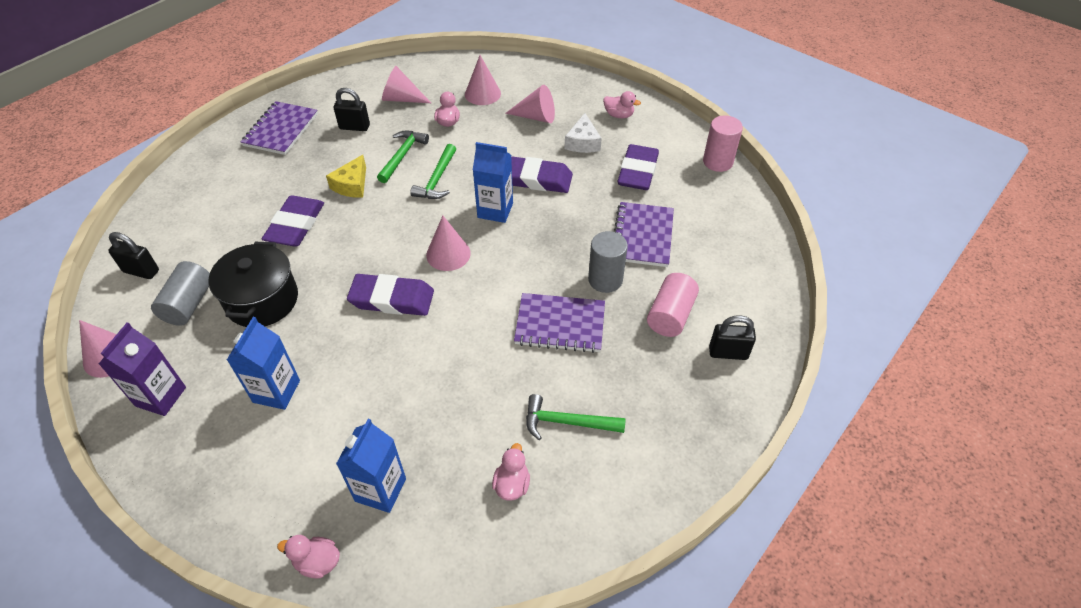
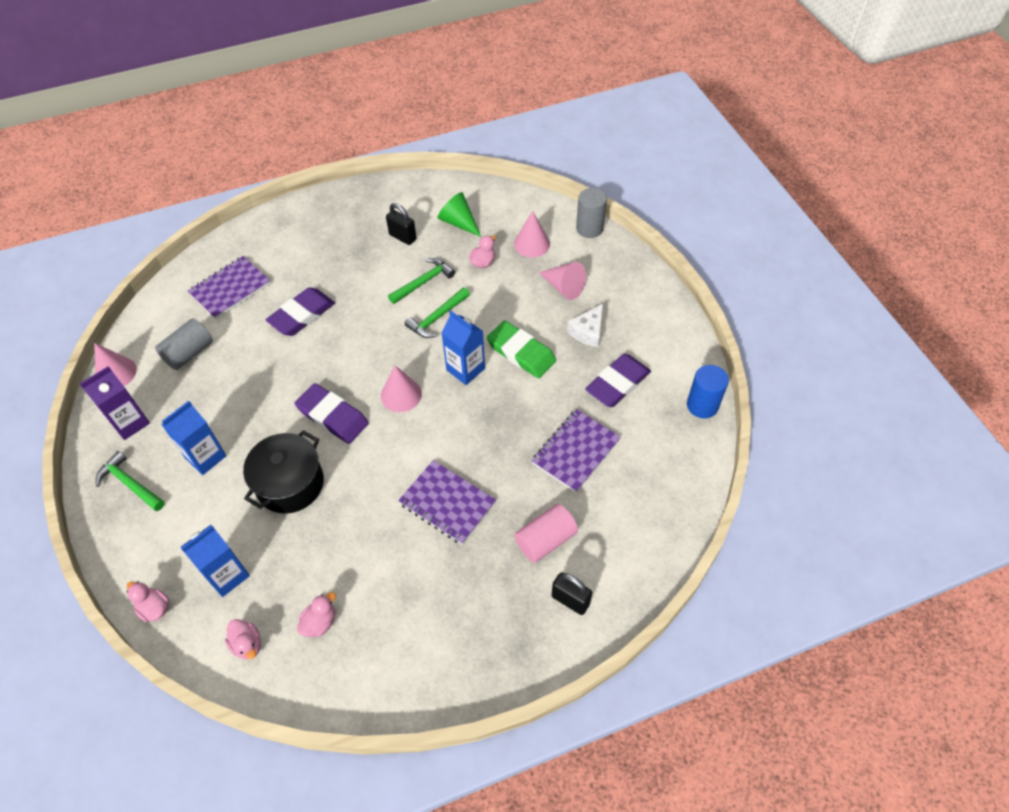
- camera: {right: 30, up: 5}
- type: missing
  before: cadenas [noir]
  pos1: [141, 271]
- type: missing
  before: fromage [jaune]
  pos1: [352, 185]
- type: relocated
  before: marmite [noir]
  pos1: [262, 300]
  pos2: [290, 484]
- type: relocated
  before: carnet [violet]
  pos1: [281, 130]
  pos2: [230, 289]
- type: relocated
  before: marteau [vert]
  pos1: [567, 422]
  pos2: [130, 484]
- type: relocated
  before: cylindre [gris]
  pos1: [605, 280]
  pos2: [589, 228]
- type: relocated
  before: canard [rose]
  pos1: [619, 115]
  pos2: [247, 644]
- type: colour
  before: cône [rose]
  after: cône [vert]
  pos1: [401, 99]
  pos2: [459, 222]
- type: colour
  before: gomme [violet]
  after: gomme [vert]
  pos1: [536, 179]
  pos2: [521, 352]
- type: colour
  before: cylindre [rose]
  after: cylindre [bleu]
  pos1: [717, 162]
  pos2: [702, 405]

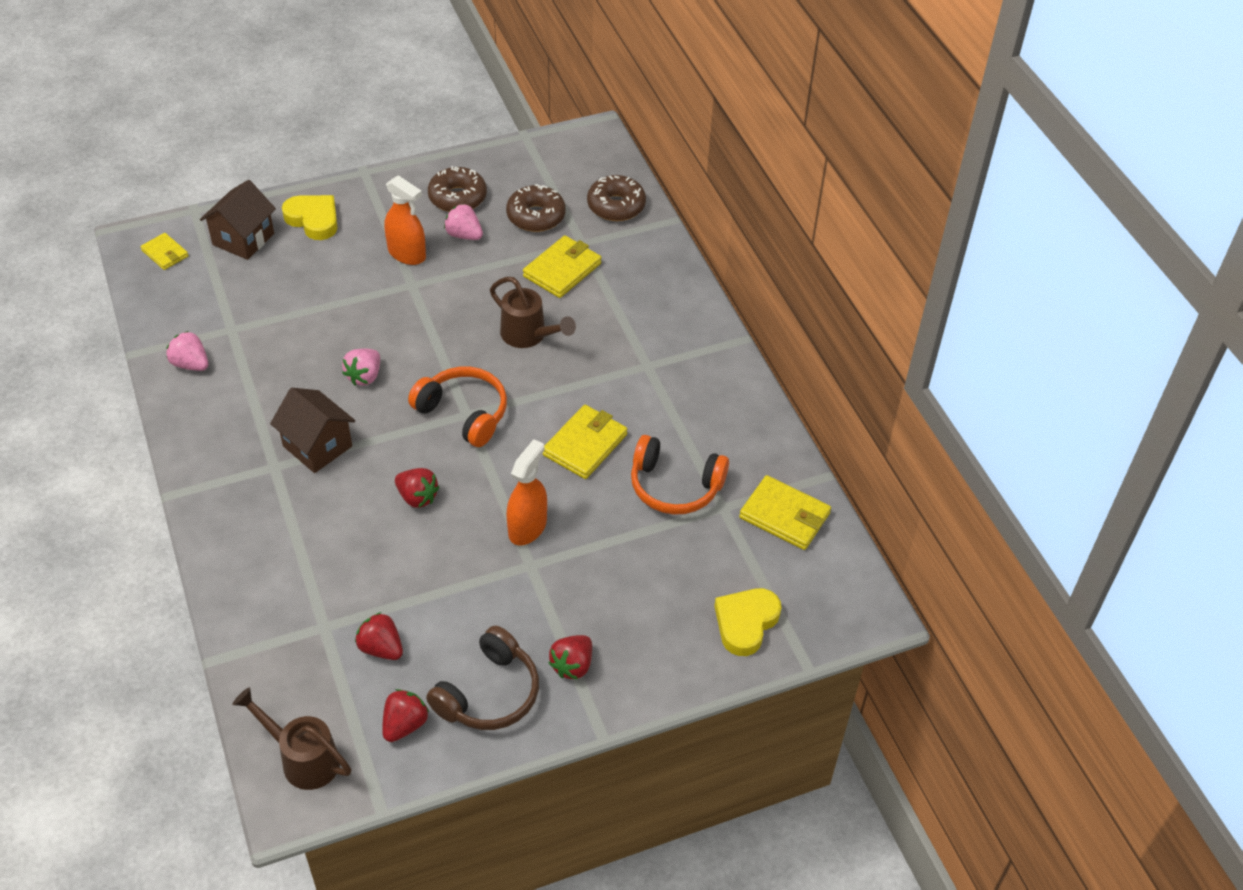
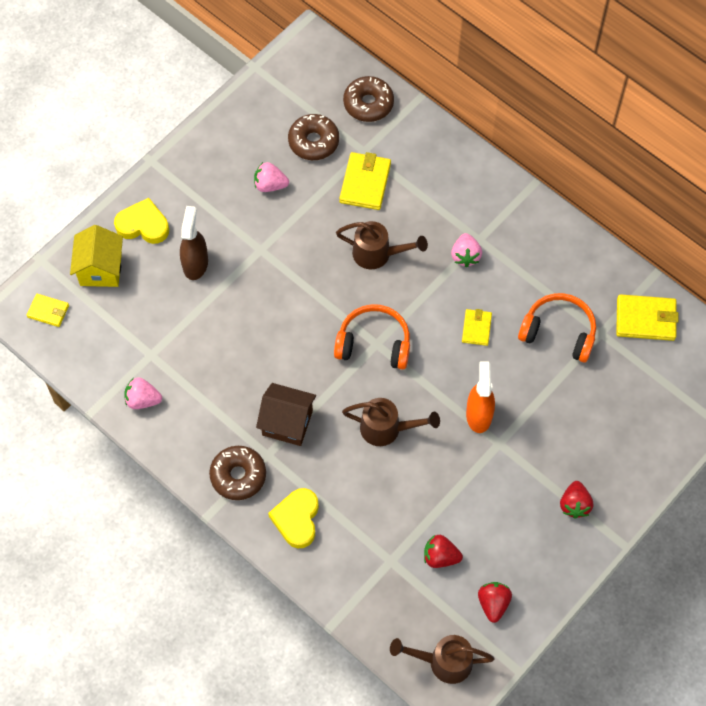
- camera: {right: -25, up: 15}
- type: missing
  before: vaporisateur [orange]
  pos1: [407, 254]
- type: missing
  before: casque audio [marron]
  pos1: [489, 693]
- type: appeared
  after: vaporisateur [marron]
  pos2: [195, 264]
- type: relocated
  before: fraise [rose]
  pos1: [364, 376]
  pos2: [465, 256]
- type: relocated
  before: beignet [marron]
  pos1: [457, 197]
  pos2: [238, 476]
- type: relocated
  before: cœur [jaune]
  pos1: [745, 623]
  pos2: [297, 519]
- type: exchanged
  before: fraise [rouge]
  after: arrosoir [marron]
  pos1: [417, 497]
  pos2: [387, 429]
- type: colour
  before: maison [marron]
  after: maison [jaune]
  pos1: [243, 239]
  pos2: [101, 269]
- type: spun
  before: casque audio [orange]
  pos1: [675, 486]
  pos2: [559, 332]
  turn: -150
- type: size
  before: portefeuille [jaune]
  pos1: [585, 445]
  pos2: [476, 328]
  scale: 0.61

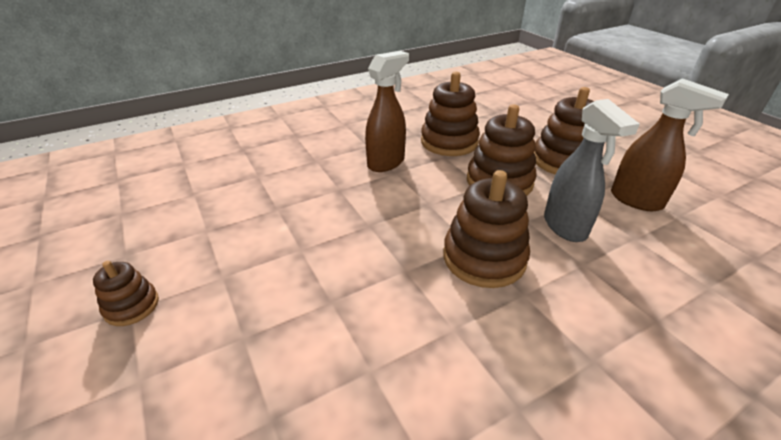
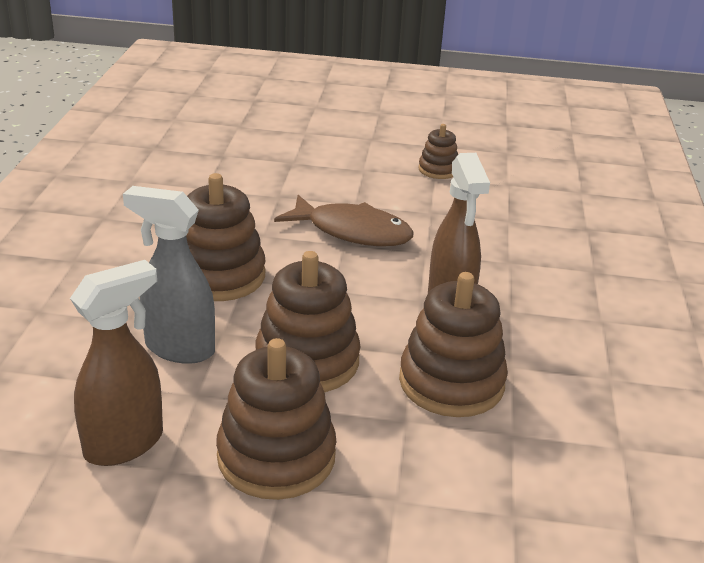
- camera: {right: 125, up: -5}
- type: appeared
  after: poisson [marron]
  pos2: [352, 231]
- type: relocated
  before: jouet à empiler [marron]
  pos1: [132, 306]
  pos2: [438, 170]
- type: spun
  before: vaporisateur [marron]
  pos1: [636, 200]
  pos2: [125, 444]
  turn: 150

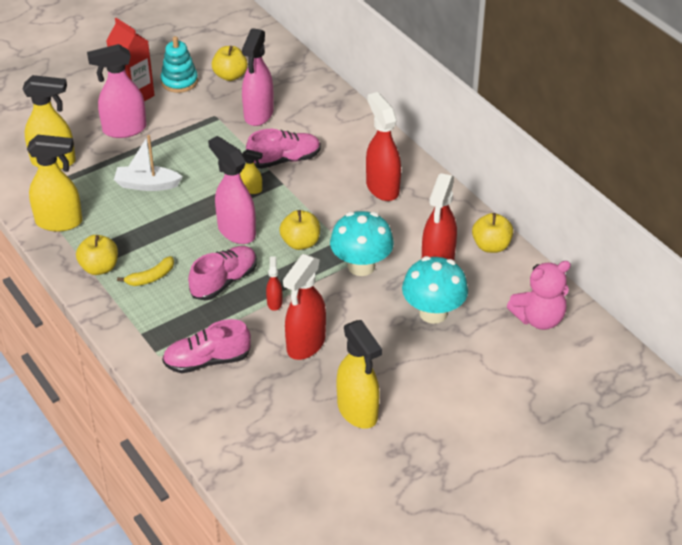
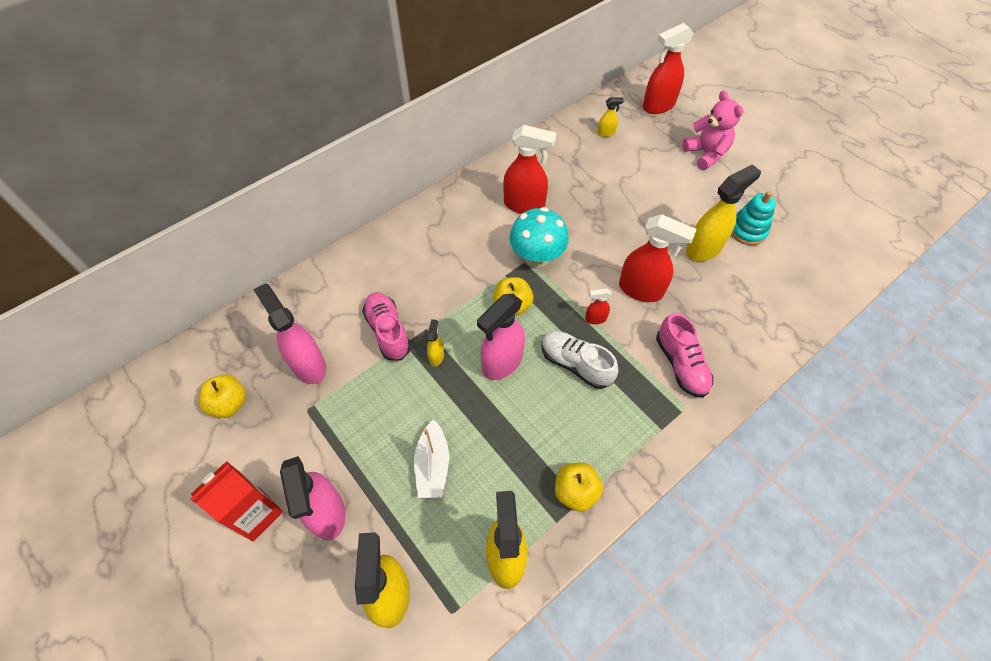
- camera: {right: -95, up: 15}
- type: missing
  before: banane [jaune]
  pos1: [151, 277]
- type: missing
  before: champignon [turquoise]
  pos1: [433, 313]
- type: missing
  before: pomme [jaune]
  pos1: [491, 246]
- type: appeared
  after: vaporisateur [jaune]
  pos2: [606, 133]
- type: relocated
  before: jouet à empiler [turquoise]
  pos1: [179, 81]
  pos2: [747, 231]
- type: relocated
  before: vaporisateur [rouge]
  pos1: [382, 188]
  pos2: [658, 106]
- type: relocated
  before: ours en peluche [rose]
  pos1: [539, 319]
  pos2: [706, 154]
- type: colour
  before: chaussure [rose]
  after: chaussure [blanc]
  pos1: [224, 282]
  pos2: [575, 364]
- type: spun
  before: vaporisateur [rose]
  pos1: [258, 114]
  pos2: [308, 365]
  turn: -135

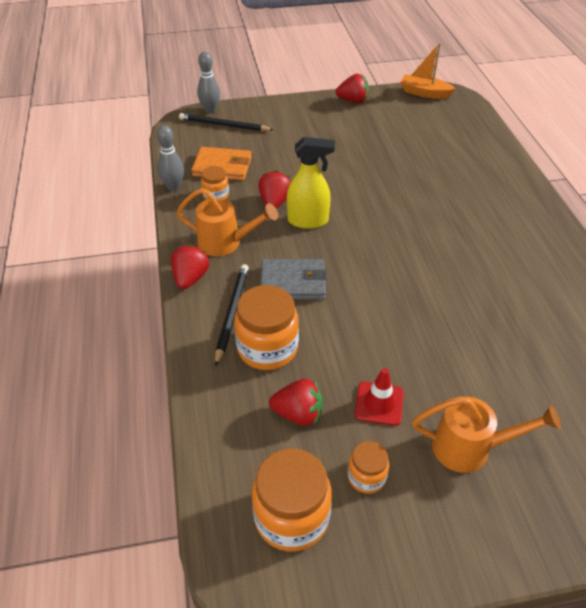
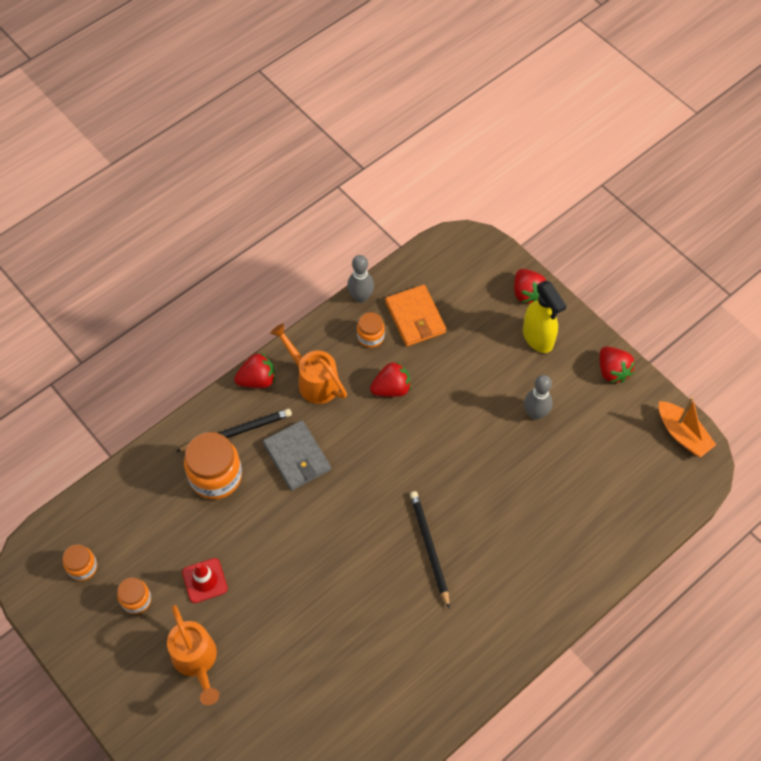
- camera: {right: 60, up: 15}
- type: relocated
  before: crayon [noir]
  pos1: [224, 125]
  pos2: [429, 547]
- type: relocated
  before: quille [gris]
  pos1: [210, 110]
  pos2: [535, 413]
- type: relocated
  before: fraise [rouge]
  pos1: [298, 414]
  pos2: [527, 293]
- type: relocated
  before: vaporisateur [jaune]
  pos1: [308, 221]
  pos2: [538, 338]
- type: spun
  before: arrosoir [orange]
  pos1: [225, 243]
  pos2: [313, 381]
  turn: 150
- type: spun
  before: bateau [orange]
  pos1: [424, 93]
  pos2: [682, 434]
  turn: 150
- type: size
  before: bocal [orange]
  pos1: [291, 517]
  pos2: [82, 567]
  scale: 0.54

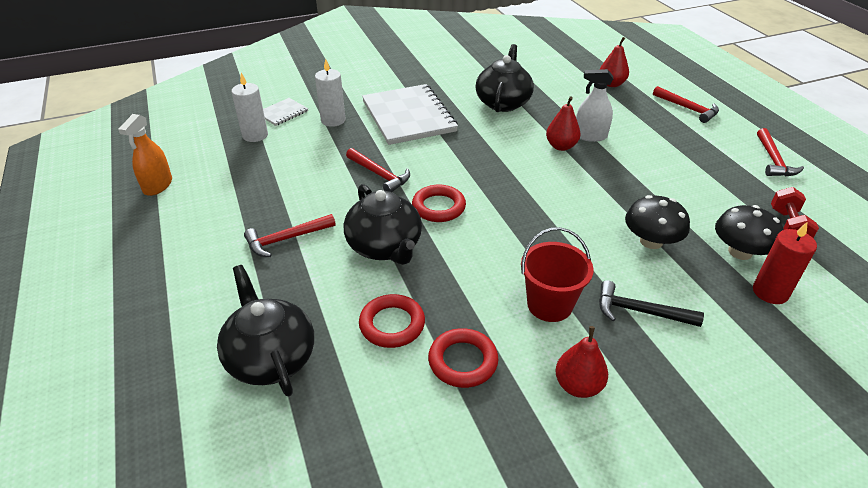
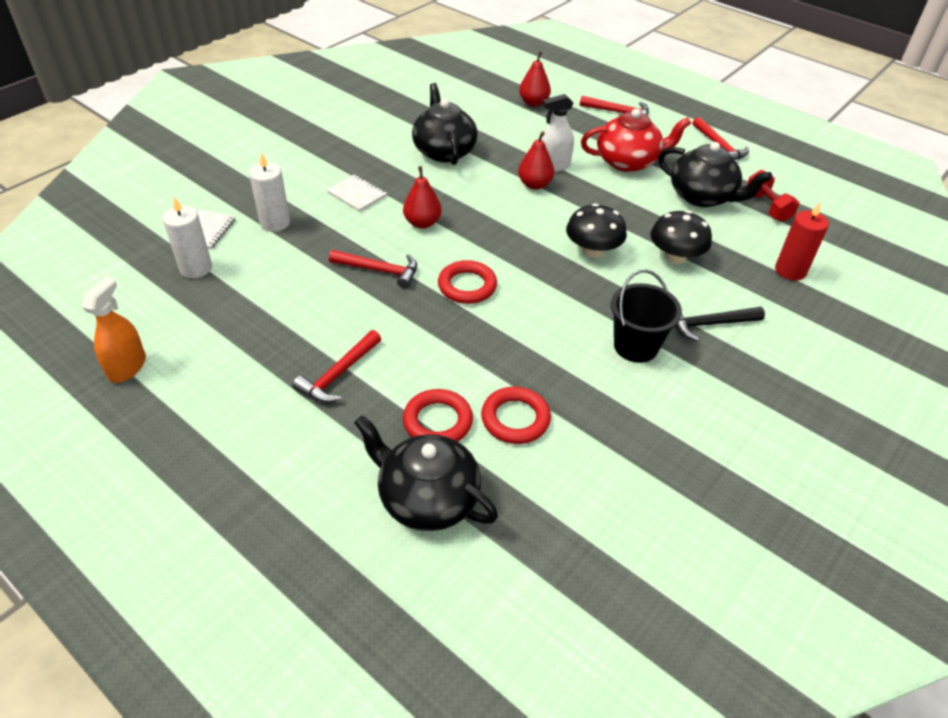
- camera: {right: -30, up: 5}
- type: appeared
  after: théière [rouge]
  pos2: [628, 162]
- type: relocated
  before: théière [noir]
  pos1: [385, 247]
  pos2: [702, 197]
- type: relocated
  before: anneau [rouge]
  pos1: [463, 361]
  pos2: [437, 421]
- type: relocated
  before: poire [rouge]
  pos1: [578, 386]
  pos2: [422, 223]
- type: relocated
  before: champignon [noir]
  pos1: [740, 252]
  pos2: [593, 250]
- type: colour
  before: seau [rouge]
  after: seau [noir]
  pos1: [549, 305]
  pos2: [635, 346]
- type: spun
  before: vaporisateur [orange]
  pos1: [158, 186]
  pos2: [127, 367]
  turn: -150
- type: size
  before: carnet [blanc]
  pos1: [408, 116]
  pos2: [357, 194]
  scale: 0.45

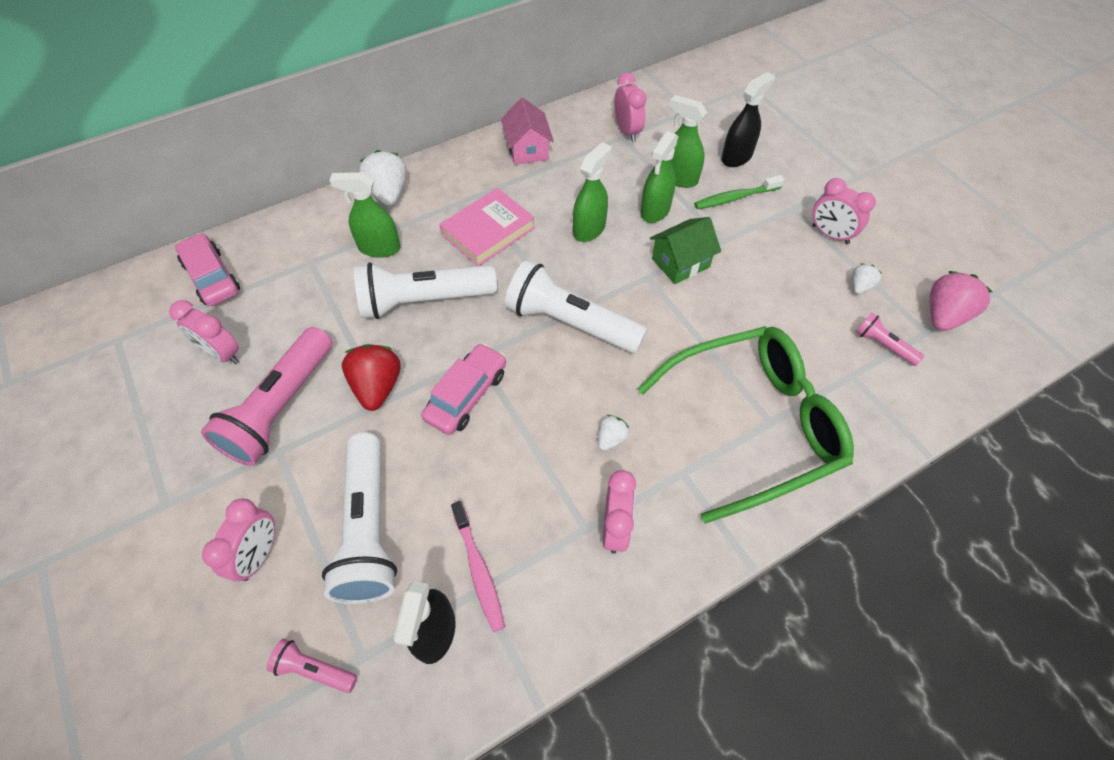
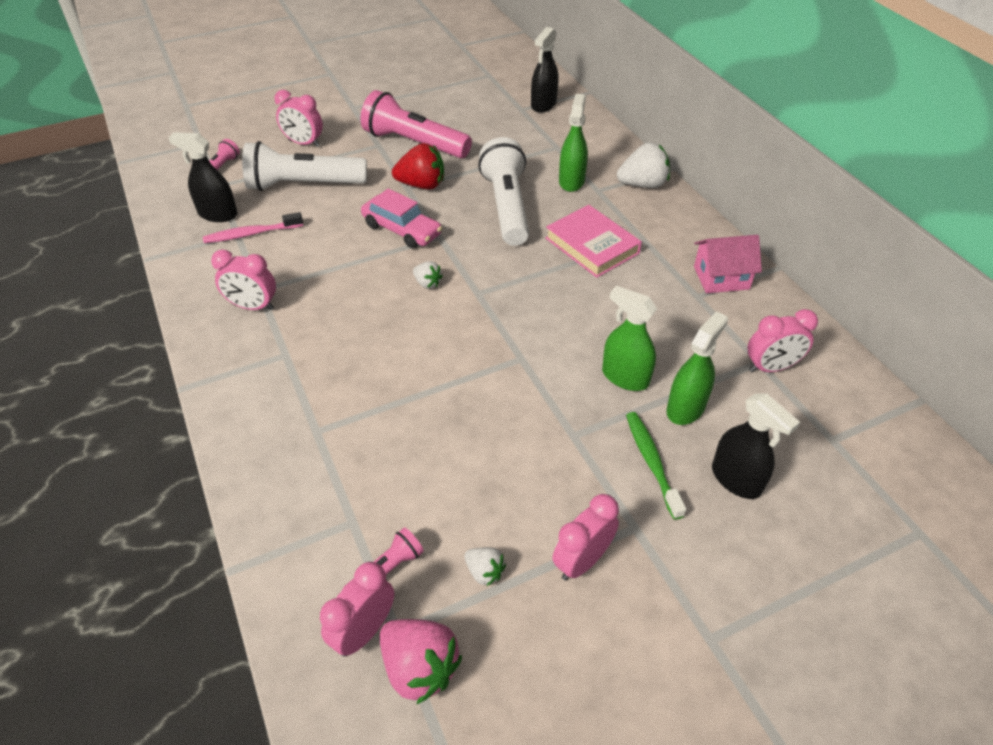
- camera: {right: 95, up: -10}
- type: missing
  before: lampe de poche [blanc]
  pos1: [570, 323]
- type: missing
  before: vaporisateur [vert]
  pos1: [589, 229]
- type: missing
  before: lunettes [vert]
  pos1: [754, 424]
- type: missing
  before: maison [vert]
  pos1: [680, 262]
- type: relocated
  before: réveil [rose]
  pos1: [222, 354]
  pos2: [364, 631]
- type: relocated
  before: fraise [blanc]
  pos1: [611, 438]
  pos2: [427, 283]
- type: exchanged
  before: voiture [rose]
  after: vaporisateur [noir]
  pos1: [212, 277]
  pos2: [543, 105]

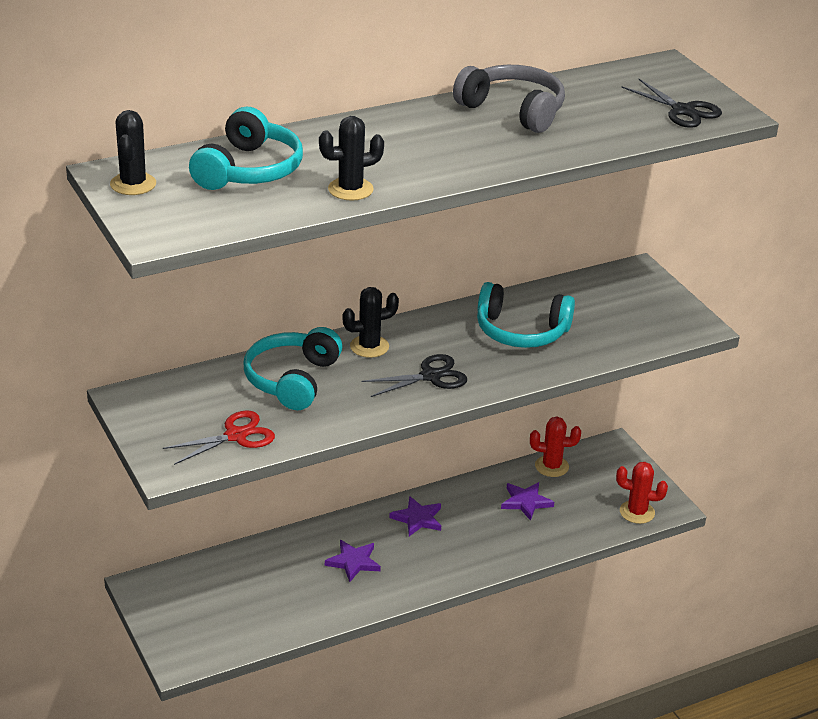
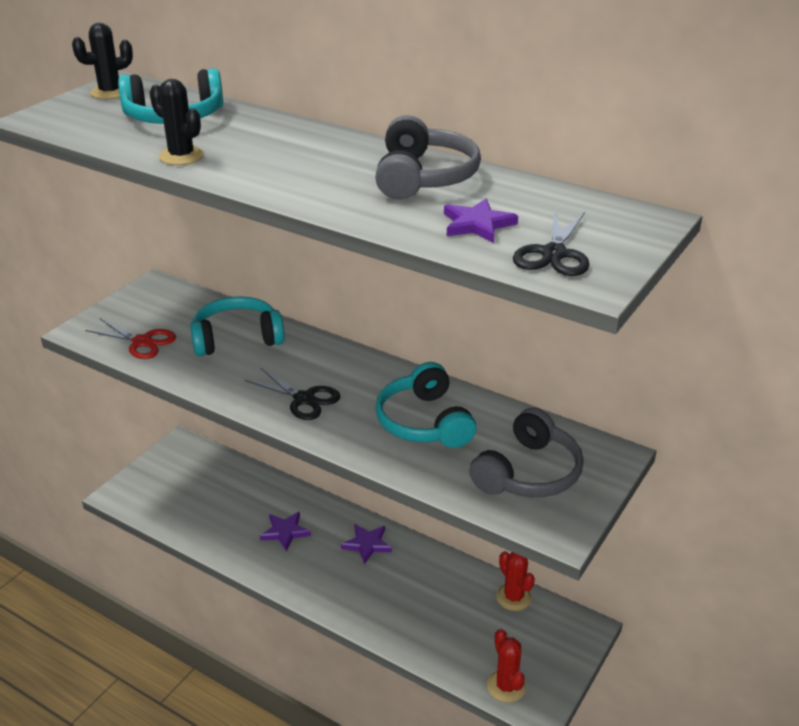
- camera: {right: 60, up: 0}
- type: missing
  before: cactus [noir]
  pos1: [369, 346]
- type: appeared
  after: casque audio [gris]
  pos2: [528, 473]
- type: relocated
  before: étoile [violet]
  pos1: [526, 502]
  pos2: [477, 224]

